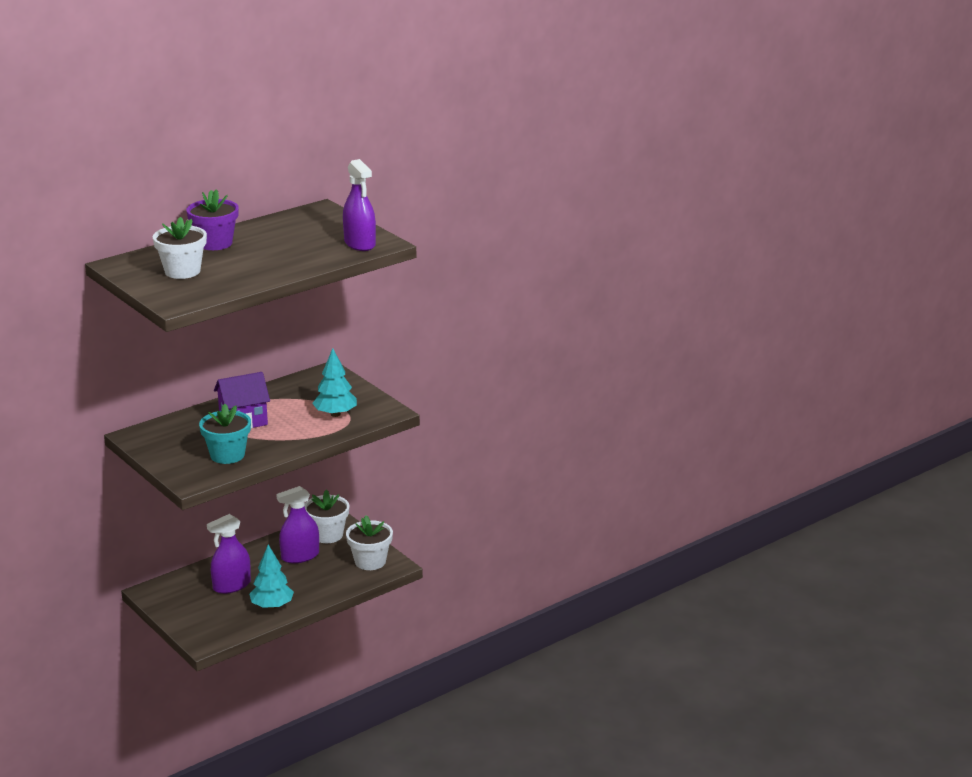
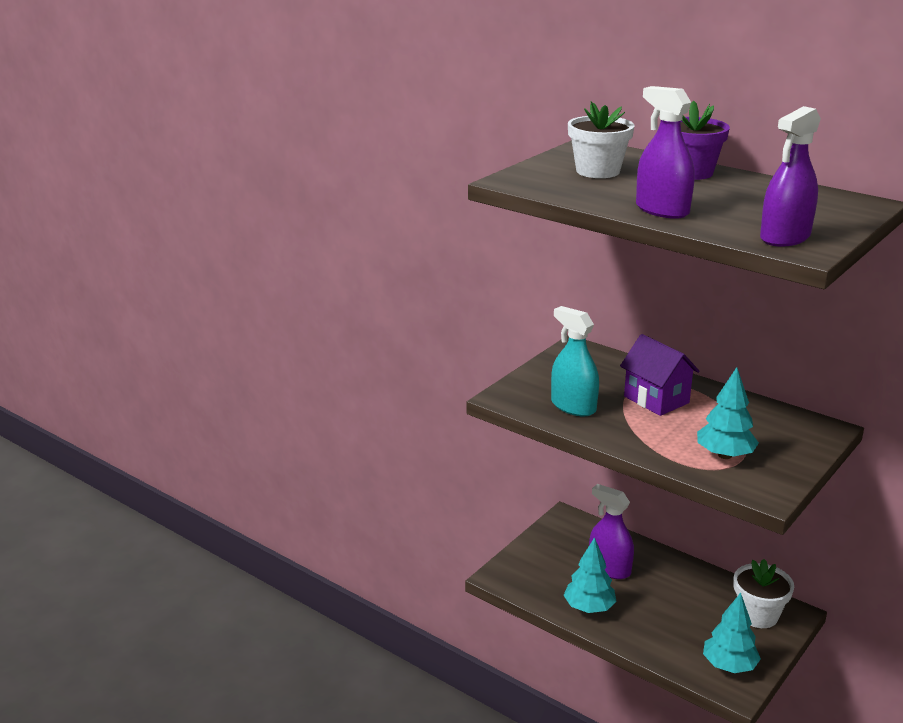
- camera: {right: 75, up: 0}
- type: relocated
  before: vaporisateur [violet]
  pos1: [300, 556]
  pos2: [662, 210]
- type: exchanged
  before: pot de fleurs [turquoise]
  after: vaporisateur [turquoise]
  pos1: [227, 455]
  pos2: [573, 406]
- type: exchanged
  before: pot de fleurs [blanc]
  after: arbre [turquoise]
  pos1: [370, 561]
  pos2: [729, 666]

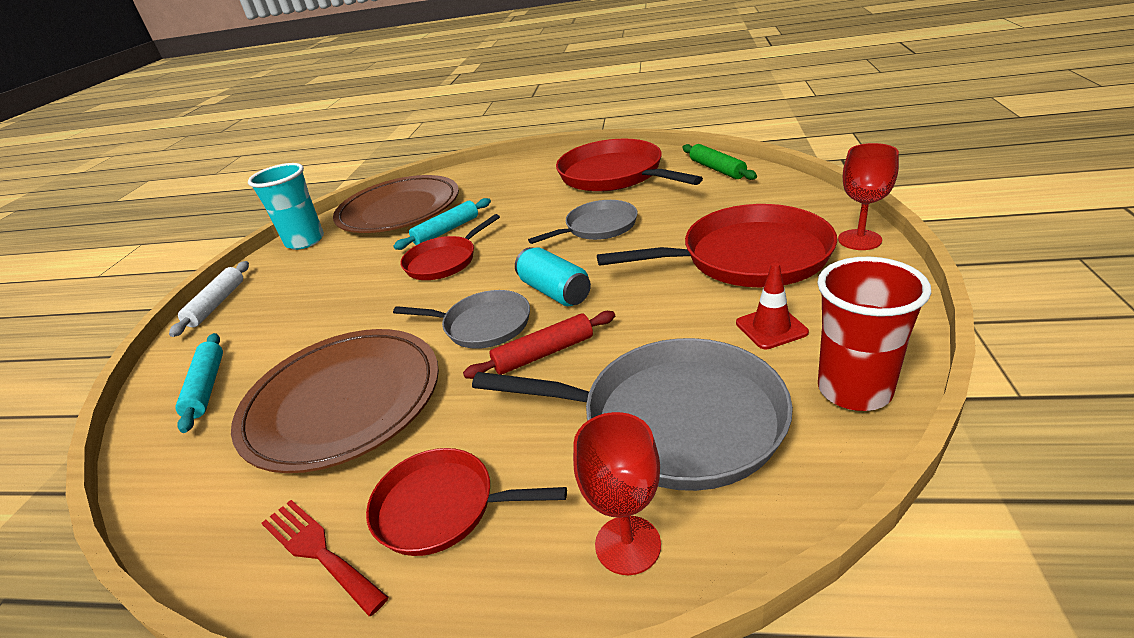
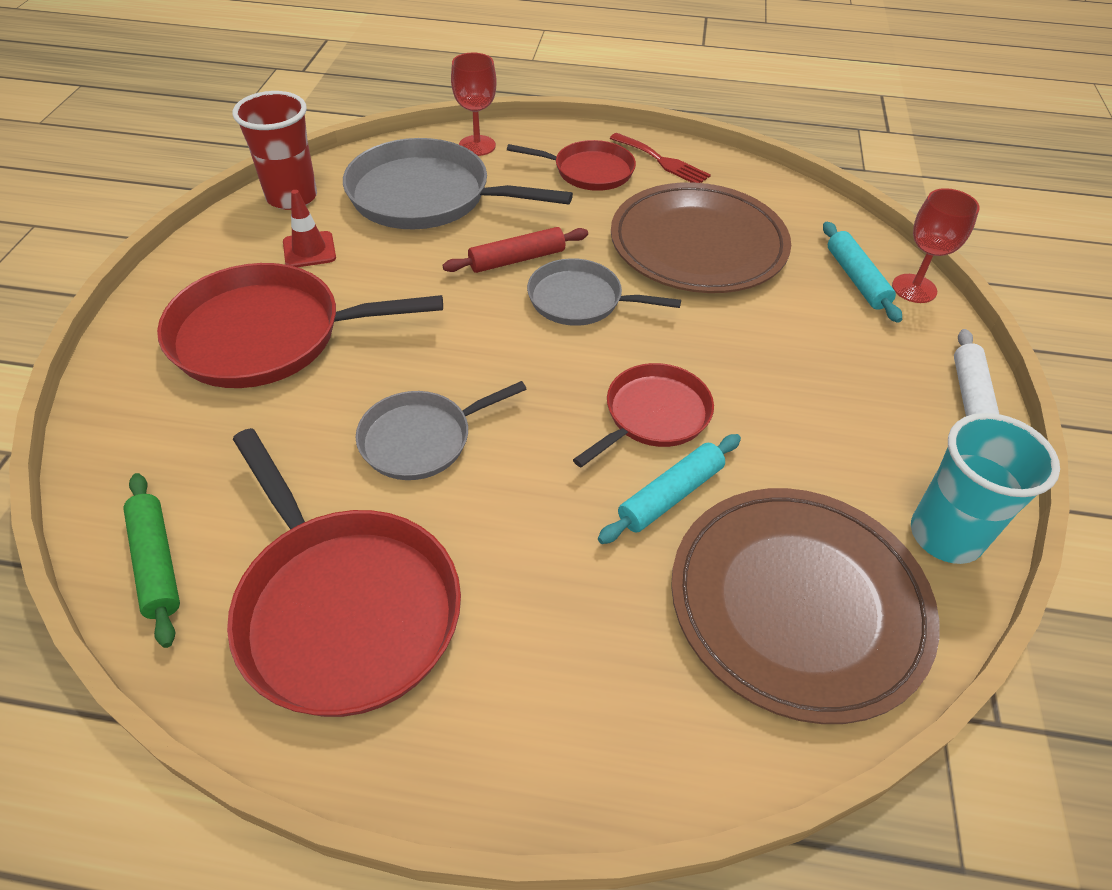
- camera: {right: 175, up: 15}
- type: missing
  before: canette [turquoise]
  pos1: [554, 292]
- type: relocated
  before: verre à pied [rouge]
  pos1: [859, 240]
  pos2: [914, 288]

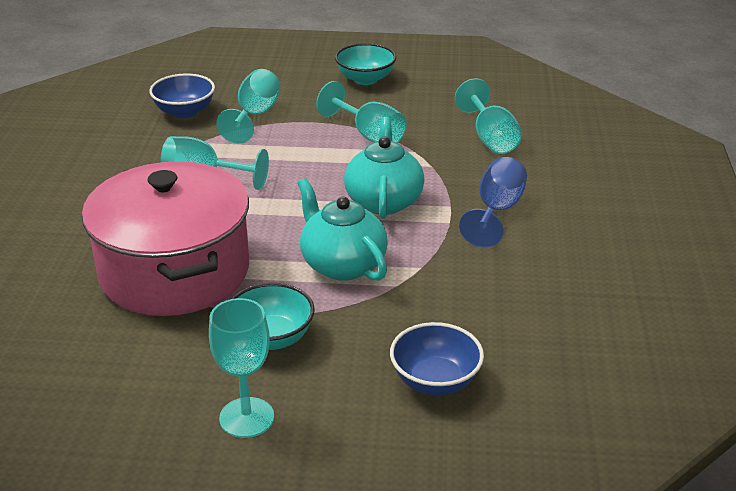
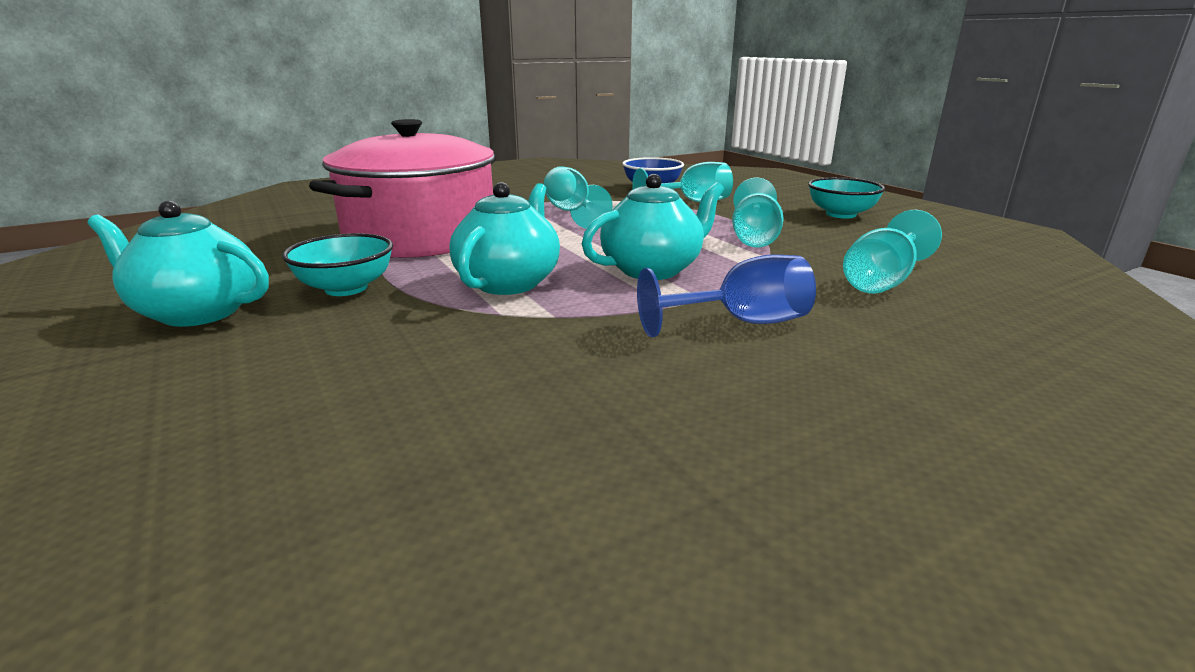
- camera: {right: 55, up: -10}
- type: missing
  before: bol [bleu]
  pos1: [435, 381]
- type: exchanged
  before: verre à pied [turquoise]
  after: théière [turquoise]
  pos1: [246, 417]
  pos2: [197, 312]

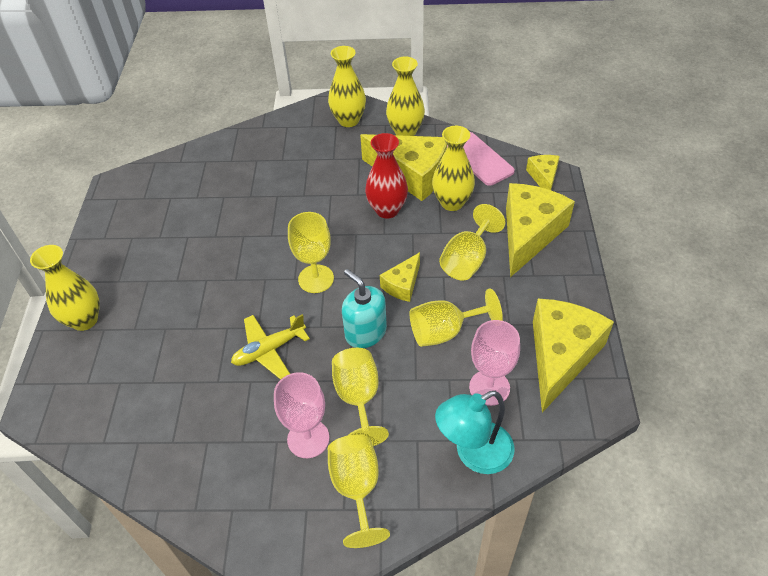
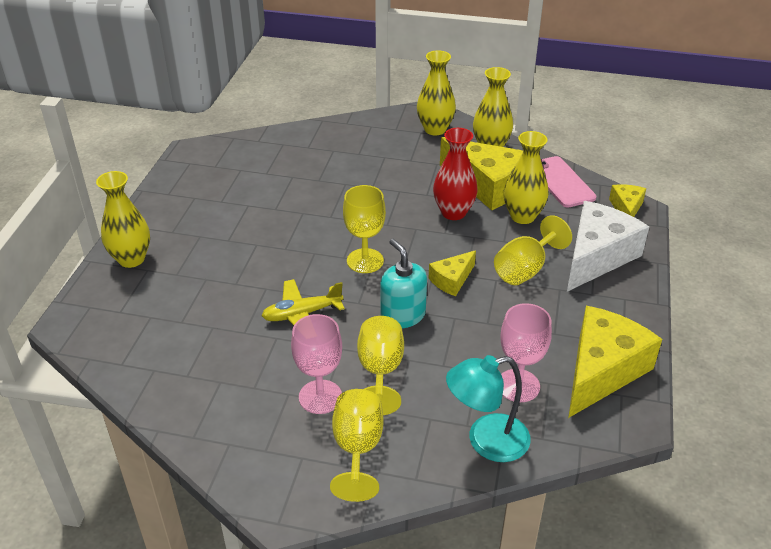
- camera: {right: 10, up: -10}
- type: missing
  before: verre à pied [jaune]
  pos1: [444, 332]
- type: colour
  before: fromage [jaune]
  after: fromage [blanc]
  pos1: [529, 234]
  pos2: [597, 256]

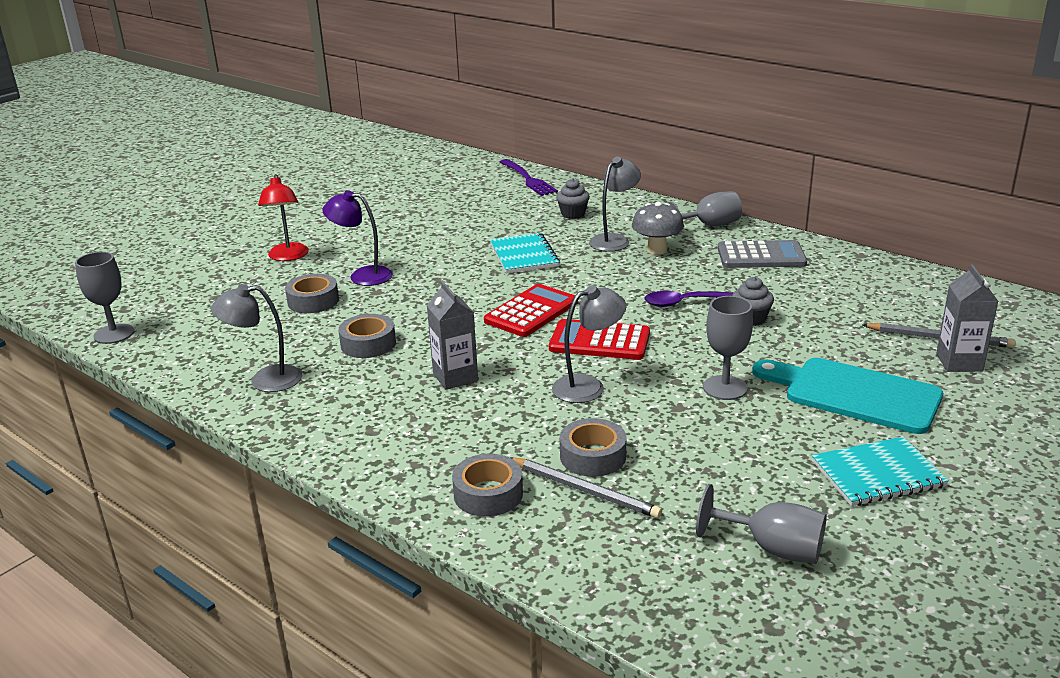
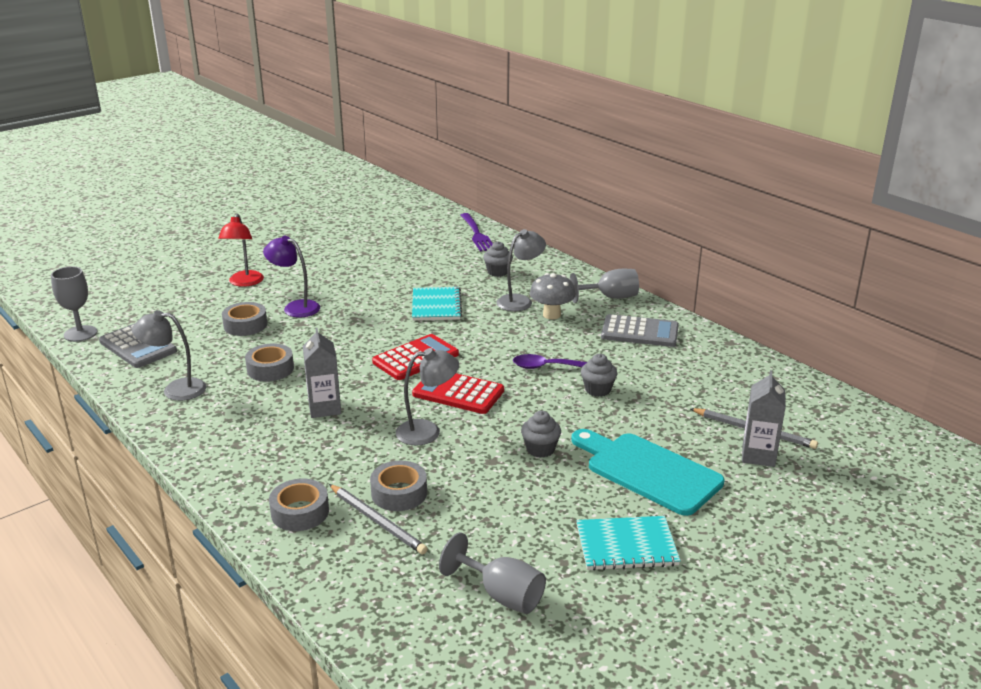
- camera: {right: 10, up: 0}
- type: appeared
  after: calculatrice [gris]
  pos2: [138, 346]
- type: exchanged
  before: verre à pied [gris]
  after: muffin [gris]
  pos1: [725, 388]
  pos2: [540, 449]

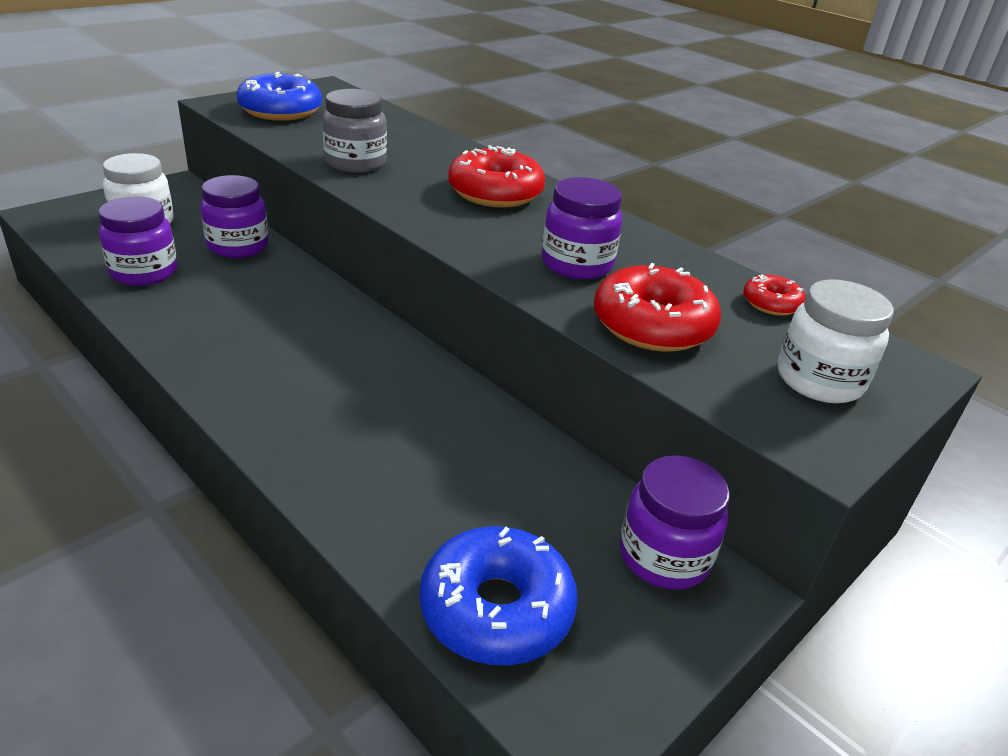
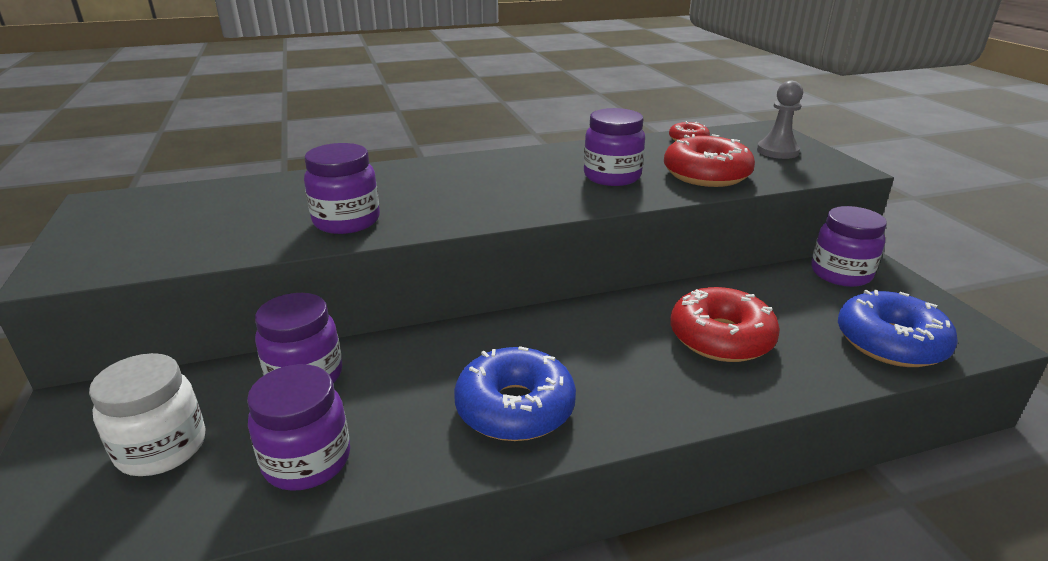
- camera: {right: -60, up: -5}
- type: relocated
  before: beignet [bleu]
  pos1: [281, 111]
  pos2: [515, 408]
- type: relocated
  before: beignet [rouge]
  pos1: [495, 193]
  pos2: [721, 337]
- type: exchanged
  before: bocal [blanc]
  after: pion [gris]
  pos1: [819, 380]
  pos2: [777, 151]
- type: colour
  before: bocal [gris]
  after: bocal [violet]
  pos1: [355, 163]
  pos2: [346, 221]

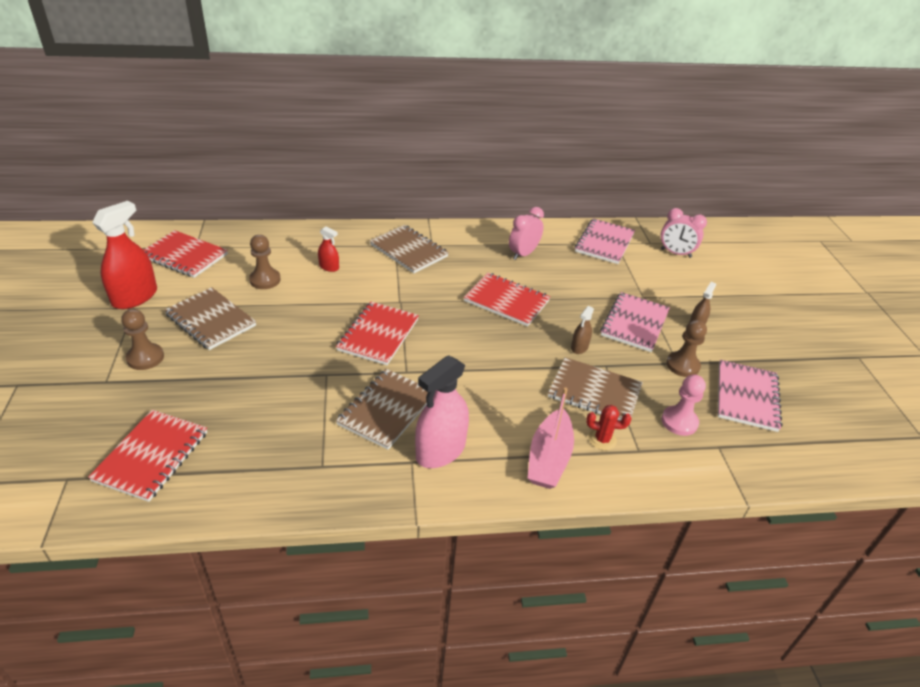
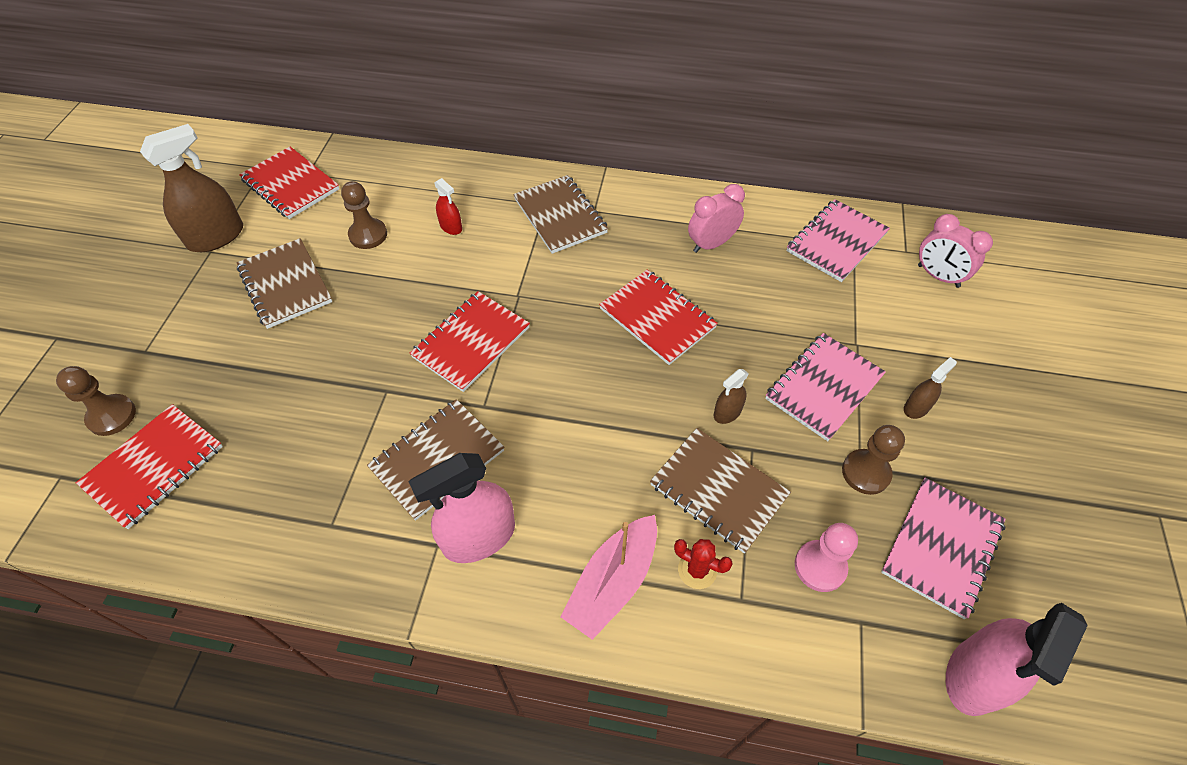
- camera: {right: 20, up: 15}
- type: appeared
  after: vaporisateur [rose]
  pos2: [974, 676]
- type: relocated
  before: pion [marron]
  pos1: [145, 358]
  pos2: [112, 416]
- type: colour
  before: vaporisateur [rouge]
  after: vaporisateur [marron]
  pos1: [135, 297]
  pos2: [216, 237]

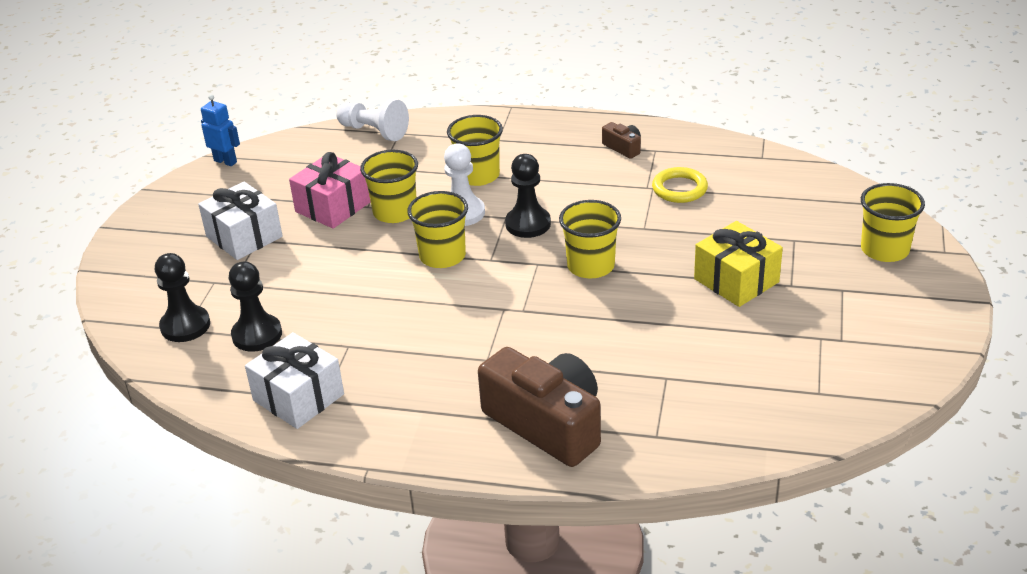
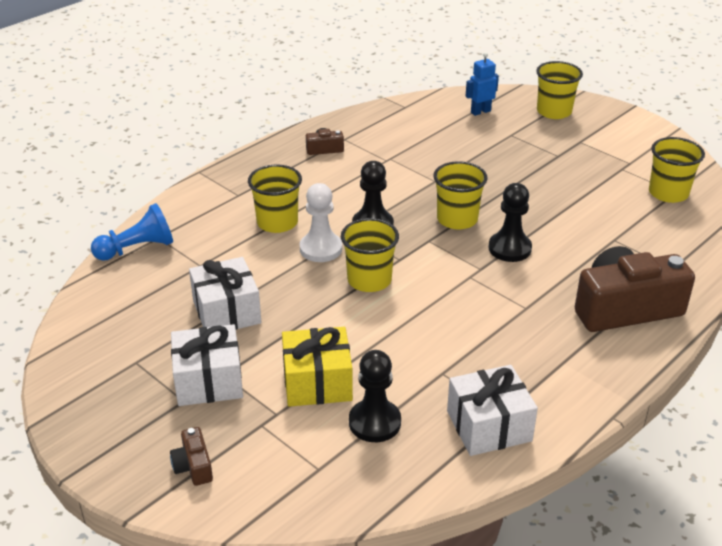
- camera: {right: -60, up: 0}
- type: missing
  before: anneau [jaune]
  pos1: [679, 189]
- type: appeared
  after: appareil photo [marron]
  pos2: [193, 466]
- type: relocated
  before: pion [noir]
  pos1: [185, 326]
  pos2: [509, 248]
- type: relocated
  before: robot [bleu]
  pos1: [225, 161]
  pos2: [480, 111]
- type: relocated
  before: gobelet [jaune]
  pos1: [395, 212]
  pos2: [668, 193]
- type: relocated
  before: cadeau [jaune]
  pos1: [736, 280]
  pos2: [317, 382]
- type: colour
  before: cadeau [rose]
  after: cadeau [blanc]
  pos1: [333, 207]
  pos2: [226, 312]
- type: colour
  before: pion [blanc]
  after: pion [bleu]
  pos1: [374, 131]
  pos2: [137, 249]

